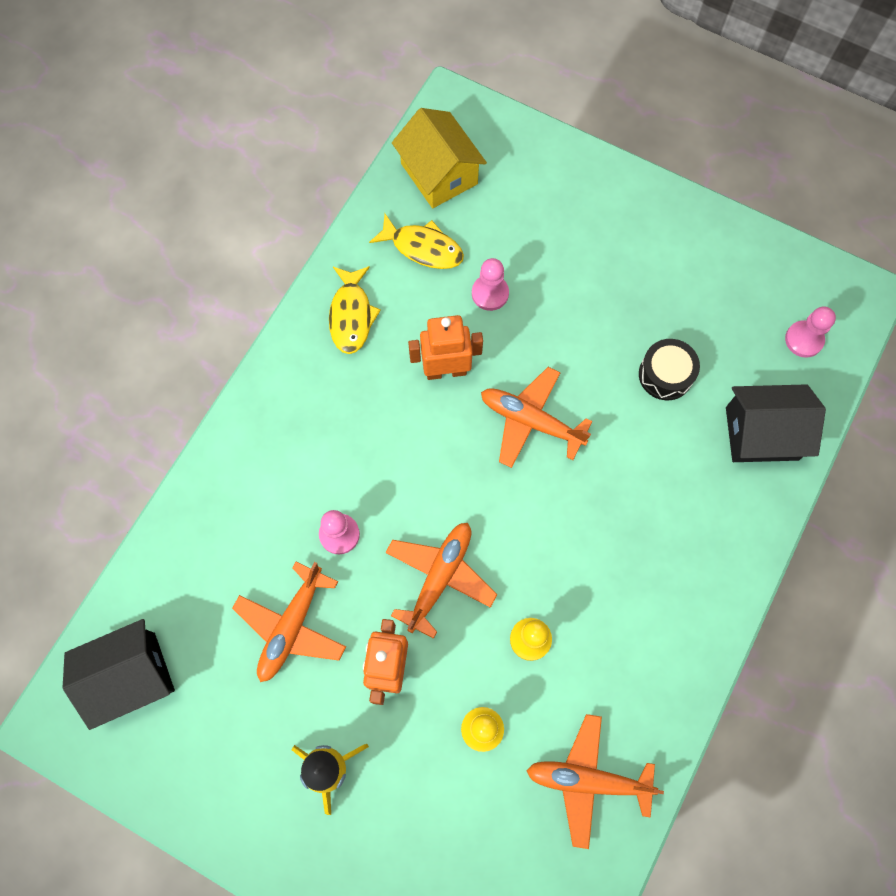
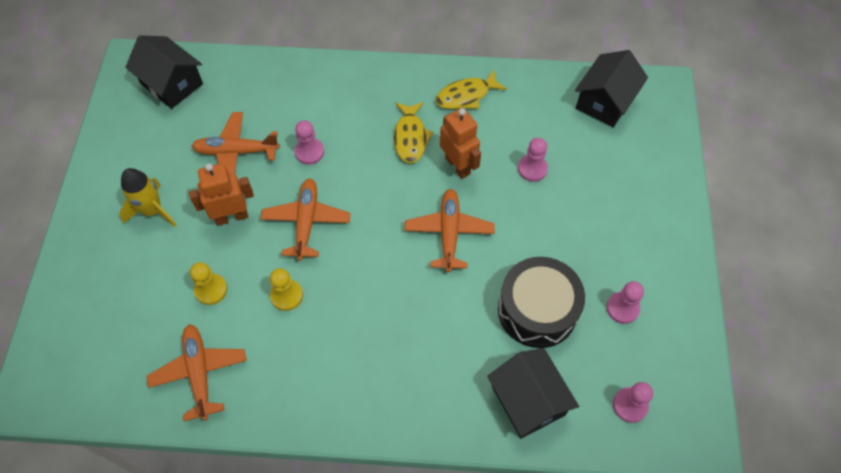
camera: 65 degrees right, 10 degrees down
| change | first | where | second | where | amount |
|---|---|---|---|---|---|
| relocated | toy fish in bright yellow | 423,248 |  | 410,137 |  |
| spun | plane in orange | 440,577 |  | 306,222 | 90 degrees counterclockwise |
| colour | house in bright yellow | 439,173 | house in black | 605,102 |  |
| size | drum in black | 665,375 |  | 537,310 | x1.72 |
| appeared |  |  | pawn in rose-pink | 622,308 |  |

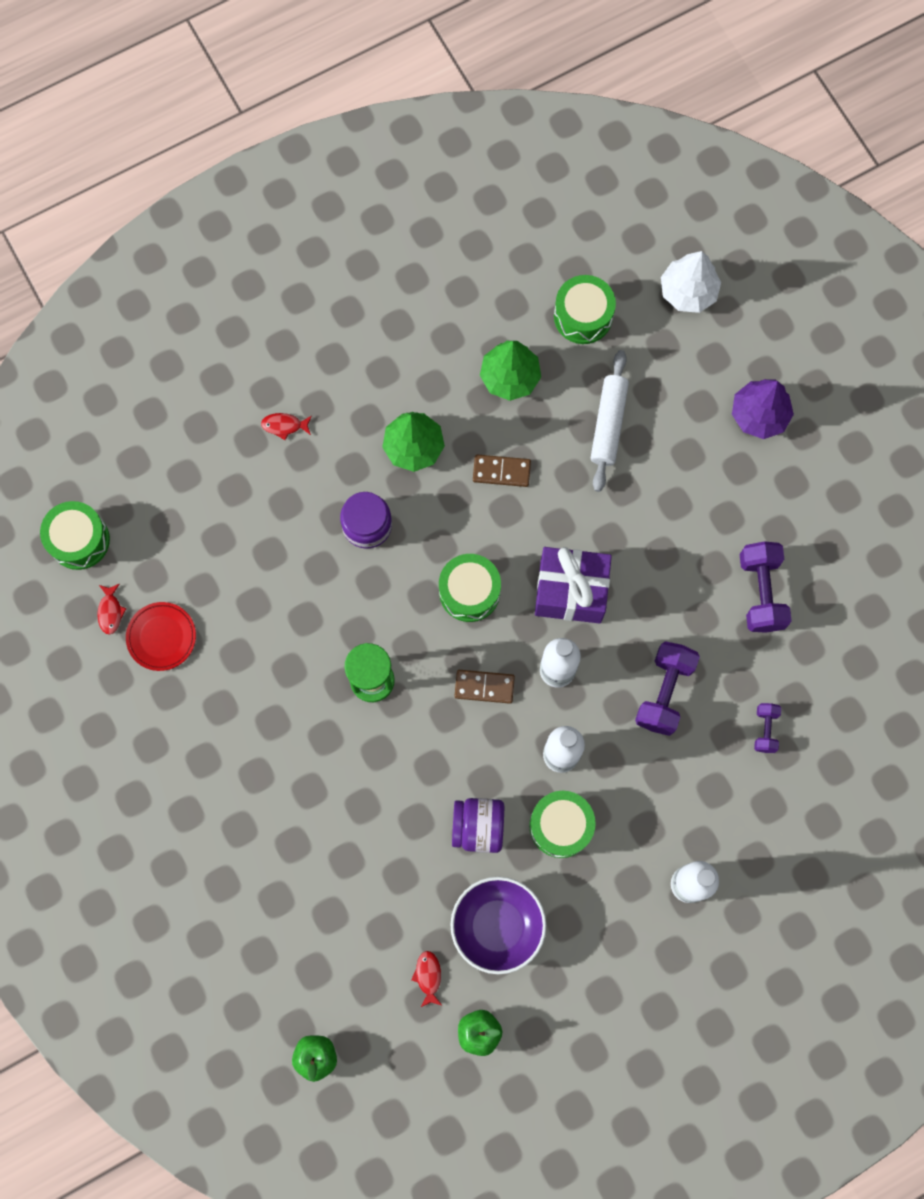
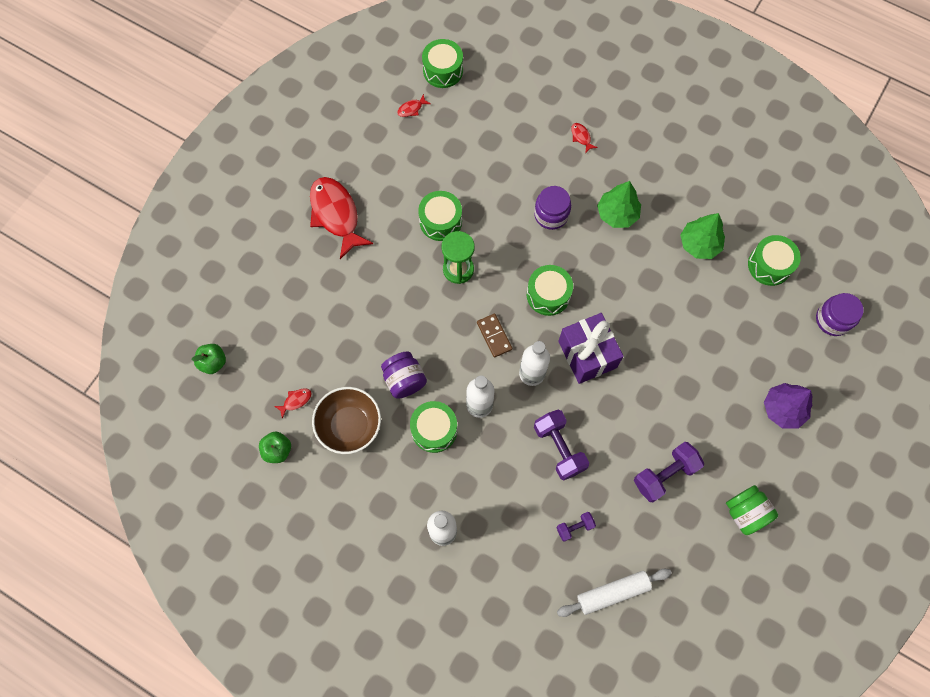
camera: 60 degrees right, 5 degrees down
| change | first | where | second | where | amount |
|---|---|---|---|---|---|
| missing | dinner plate in crimson | 161,637 |  |  |  |
| colour | bowl in violet | 497,926 | bowl in dark brown | 349,425 |  |
| missing | domino tile in dark brown | 501,471 |  |  |  |
| relocated | pastry roller in snow-white | 608,424 |  | 612,593 |  |
| spun | dumbbell in violet | 664,692 |  | 559,448 | 75 degrees clockwise |
| exchanged | tree in snow-white | 688,291 | preserve jar in violet | 832,320 |  |
| appeared |  |  | toy fish in crimson | 336,215 |  |
| appeared |  |  | drum in green | 440,221 |  |
| appeared |  |  | preserve jar in green | 745,512 |  |

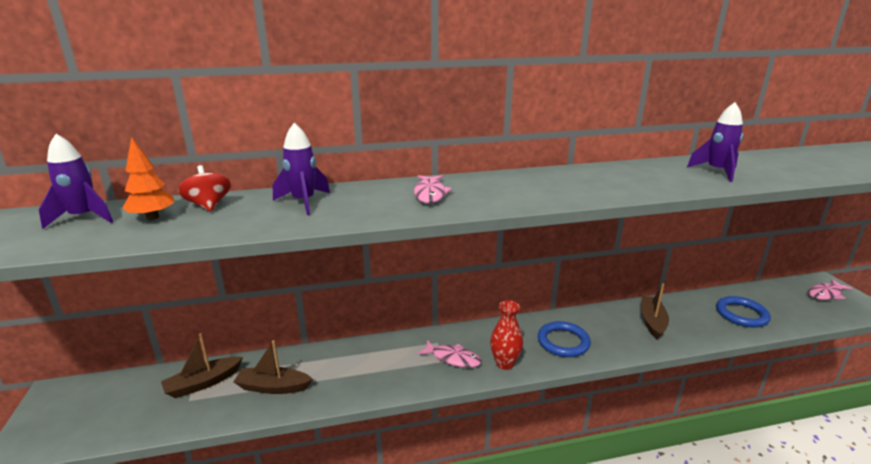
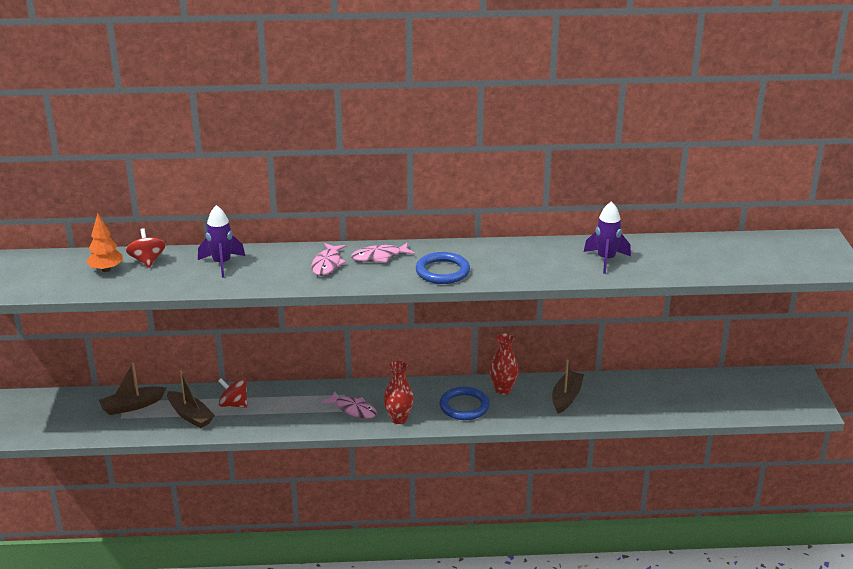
camera: 10 degrees right, 5 degrees up
| change | first | where | second | where | amount |
|---|---|---|---|---|---|
| missing | spaceship in violet | 84,218 |  |  |  |
| spun | sailboat in dark brown | 273,387 |  | 190,415 | 150 degrees counterclockwise |
| relocated | torus in cobalt | 741,314 |  | 442,271 |  |
| relocated | toy fish in rose-pink | 826,294 |  | 379,257 |  |
| appeared |  |  | spinning top in crimson | 234,404 |  |
| appeared |  |  | flower vase in crimson | 503,390 |  |

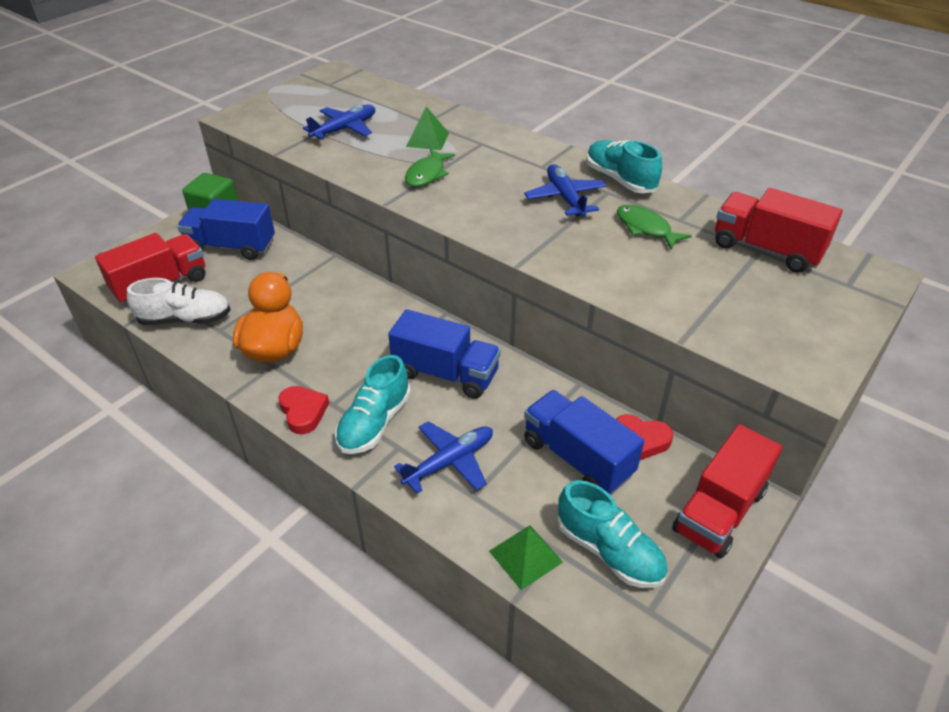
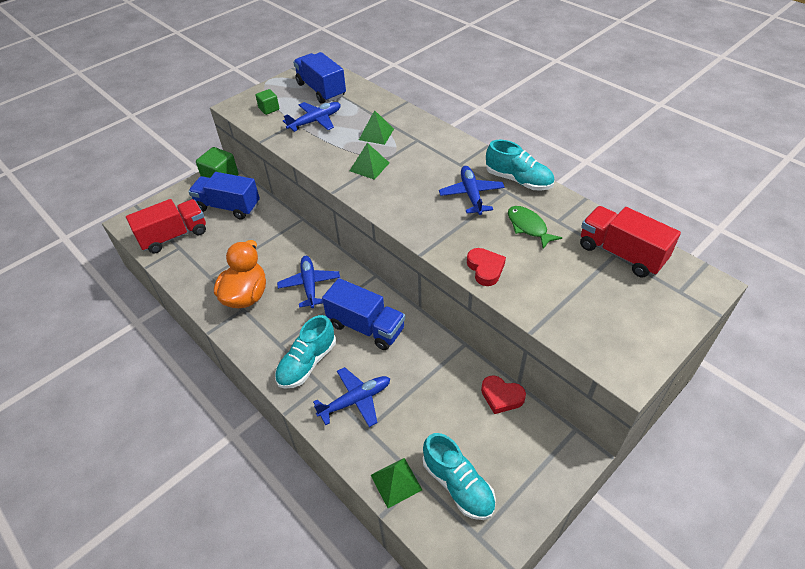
camera: 10 degrees right, 5 degrees up
| change | first | where | second | where | amount |
|---|---|---|---|---|---|
| missing | lace-up shoe in snow-white | 185,319 |  |  |  |
| relocated | love heart in crimson | 303,412 |  | 485,269 |  |
| exchanged | toy fish in green | 427,174 | solid pyramid in green | 369,166 |  |
| relocated | truck in cobalt | 577,458 |  | 321,90 |  |
| spun | lace-up shoe in teal | 619,180 |  | 518,180 | 150 degrees clockwise |
| missing | truck in crimson | 719,511 |  |  |  |
| appeared |  |  | solid cube in green | 269,109 |  |
| appeared |  |  | plane in cobalt | 309,285 |  |

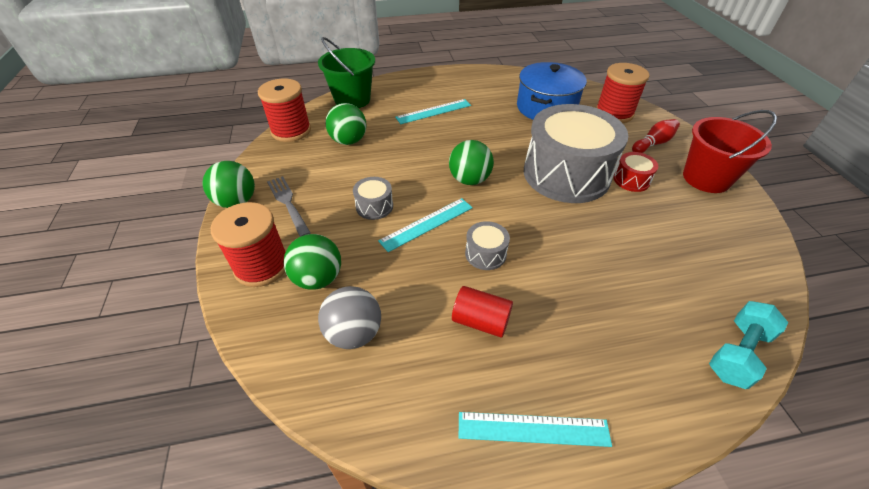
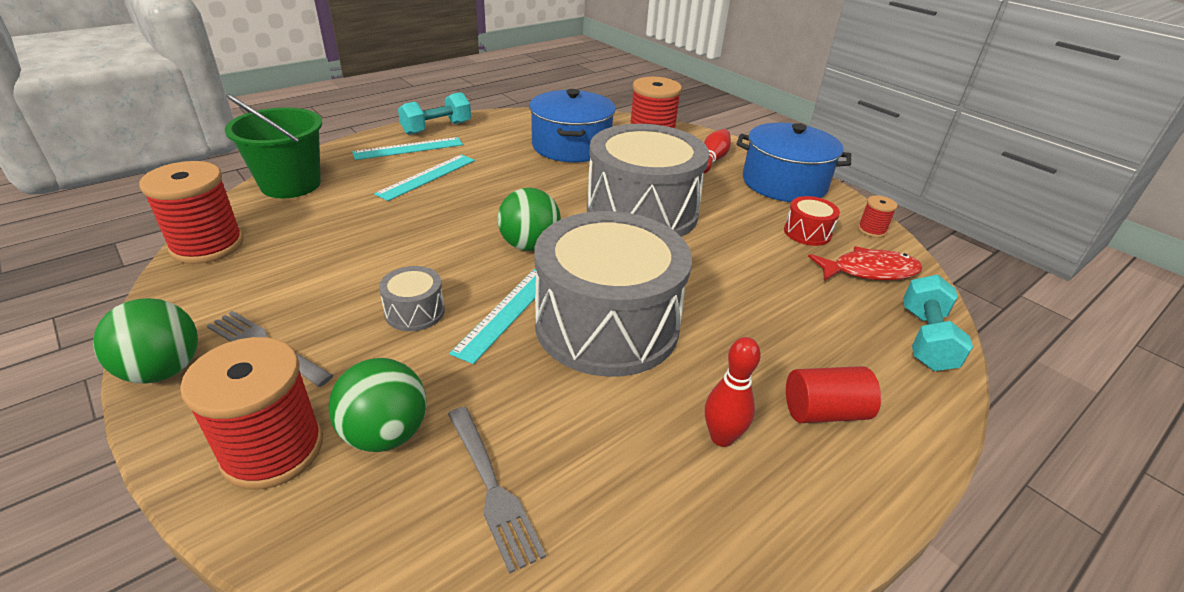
camera: 30 degrees left, 10 degrees down
| change | first | where | second | where | amount |
|---|---|---|---|---|---|
| exchanged | sphere in gray | 354,333 | dinner fork in gray | 491,487 |  |
| missing | sphere in green | 349,141 |  |  |  |
| relocated | solid cylinder in crimson | 480,321 |  | 824,412 |  |
| relocated | straightedge in teal | 533,429 |  | 408,148 |  |
| size | drum in gray | 485,254 |  | 607,325 | x2.47 |
| relocated | drum in crimson | 631,180 |  | 807,232 |  |
| exchanged | sand bucket in crimson | 706,178 | stockpot in cobalt | 784,183 |  |
| appeared |  |  | dumbbell in teal | 437,128 |  |
| appeared |  |  | tenpin in crimson | 721,437 |  |
| appeared |  |  | toy fish in crimson | 869,271 |  |
| appeared |  |  | reel of thread in crimson | 871,230 |  |

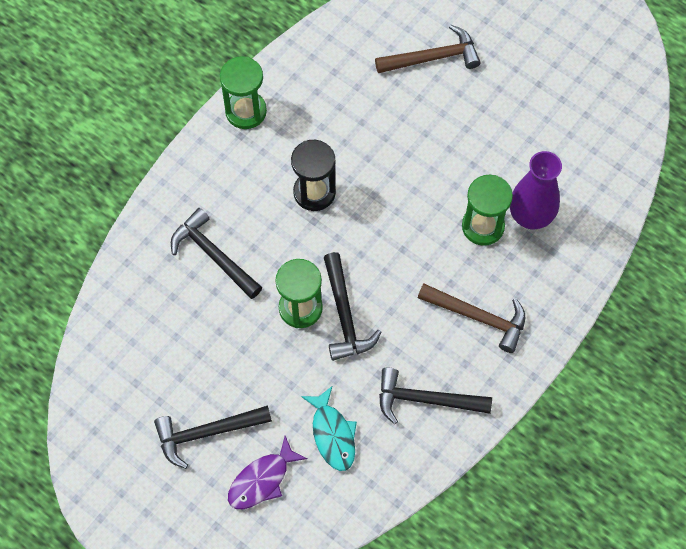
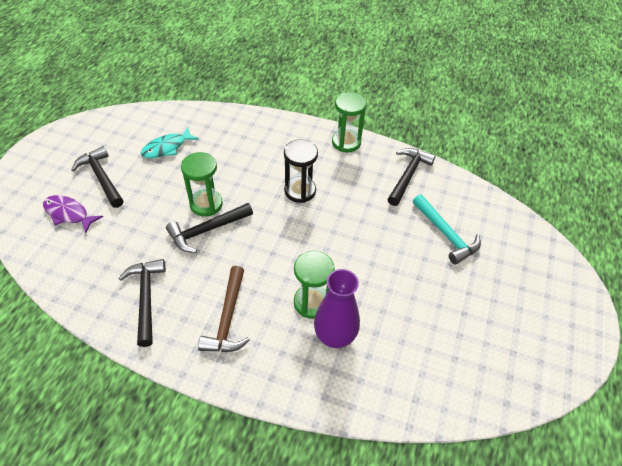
camera: 70 degrees right, 15 degrees down
| change | first | where | second | where | amount |
|---|---|---|---|---|---|
| relocated | claw hammer in black | 214,255 |  | 408,175 |  |
| relocated | toy fish in teal | 332,434 |  | 167,148 |  |
| colour | claw hammer in dark brown | 433,58 | claw hammer in teal | 445,234 |  |

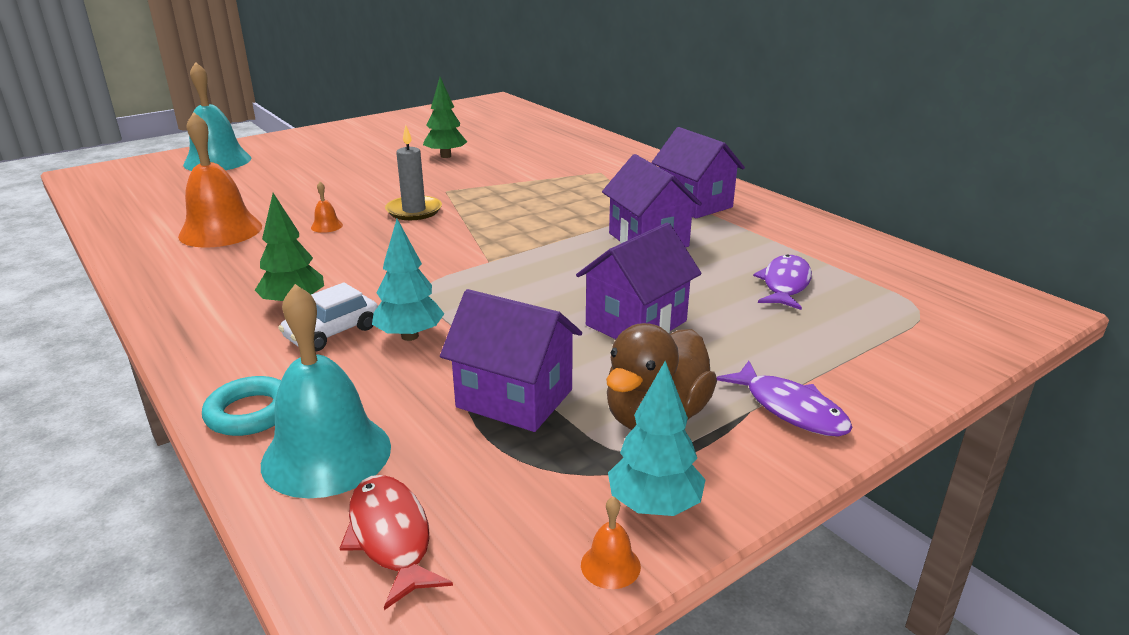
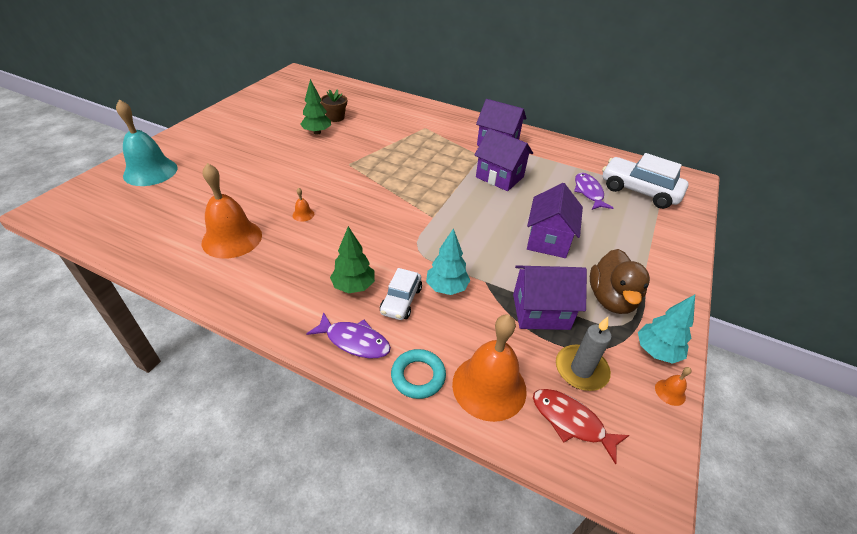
camera: 30 degrees left, 15 degrees up
| change | first | where | second | where | amount |
|---|---|---|---|---|---|
| colour | school bell in teal | 326,454 | school bell in orange | 489,386 |  |
| relocated | candle in gray | 414,211 |  | 581,370 |  |
| relocated | toy fish in violet | 790,409 |  | 354,341 |  |
| appeared |  |  | plant pot in dark brown | 335,117 |  |
| appeared |  |  | car in snow-white | 639,191 |  |

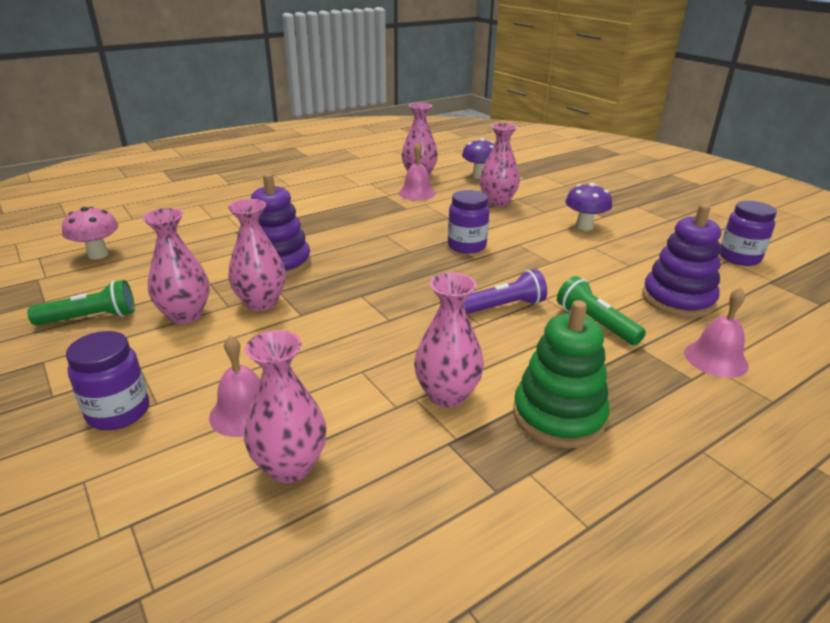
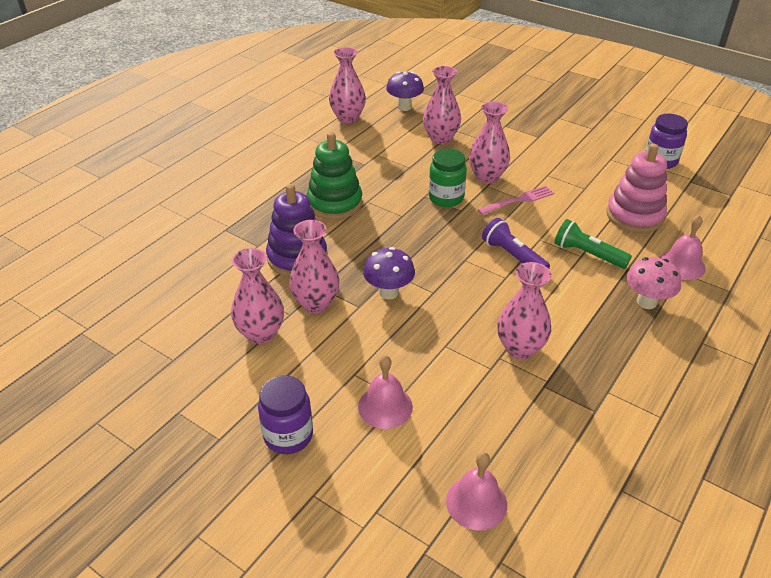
camera: 20 degrees left, 10 degrees up
| change | first | where | second | where | amount |
|---|---|---|---|---|---|
| missing | pocket torch in green | 91,318 |  |  |  |
| relocated | fungus in rose-pink | 98,254 |  | 646,302 |  |
| relocated | flower vase in rose-pink | 290,466 |  | 487,177 |  |
| relocated | school bell in rose-pink | 417,193 |  | 476,502 |  |
| colour | preserve jar in violet | 466,246 | preserve jar in green | 446,198 |  |
| spun | pocket torch in violet | 503,307 |  | 513,256 | 90 degrees counterclockwise |
| relocated | ring stacker in green | 558,416 |  | 335,203 |  |
| relocated | fungus in violet | 584,226 |  | 388,292 |  |
| colour | ring stacker in violet | 677,299 | ring stacker in rose-pink | 634,216 |  |
| appeared |  |  | dinner fork in rose-pink | 518,200 |  |

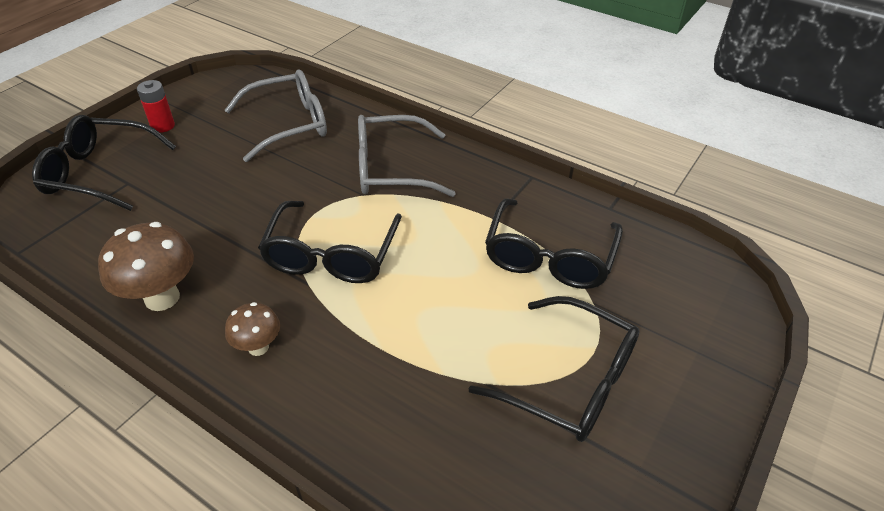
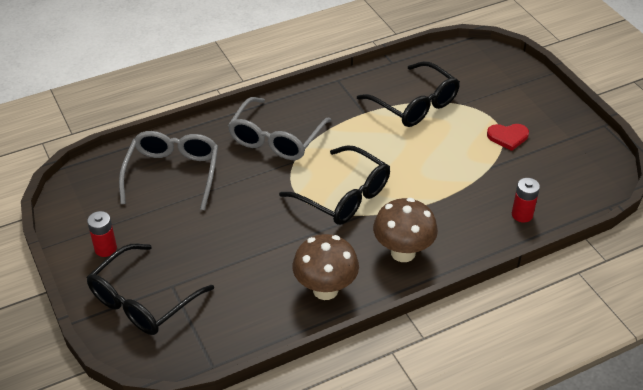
camera: 60 degrees left, 0 degrees up
| change | first | where | second | where | amount |
|---|---|---|---|---|---|
| size | fungus in dark brown | 258,347 |  | 403,252 | x1.73 |
| exchanged | spectacles in black | 570,381 | love heart in crimson | 508,137 |  |
| appeared |  |  | power cell in crimson | 522,215 |  |

